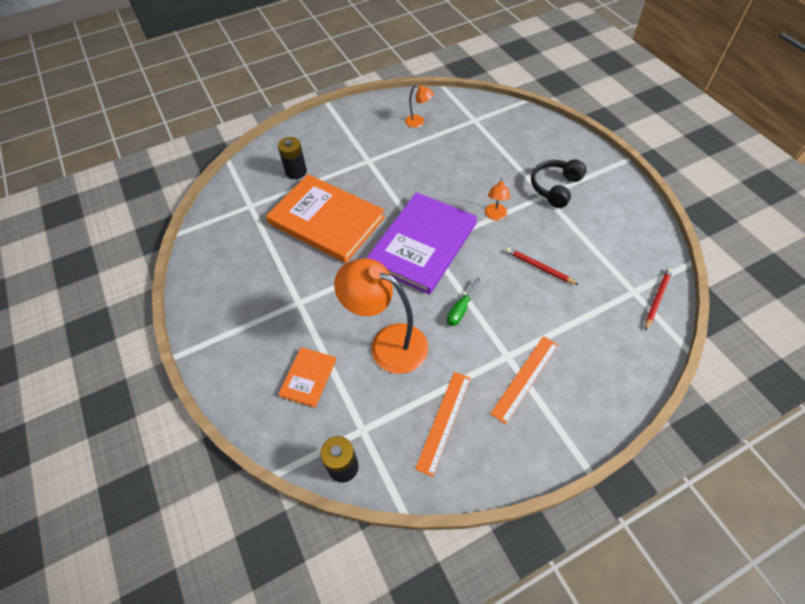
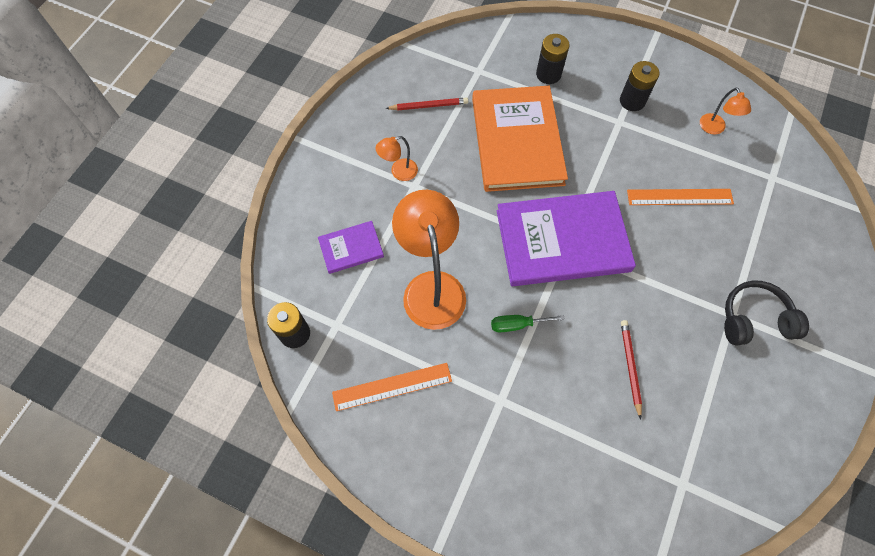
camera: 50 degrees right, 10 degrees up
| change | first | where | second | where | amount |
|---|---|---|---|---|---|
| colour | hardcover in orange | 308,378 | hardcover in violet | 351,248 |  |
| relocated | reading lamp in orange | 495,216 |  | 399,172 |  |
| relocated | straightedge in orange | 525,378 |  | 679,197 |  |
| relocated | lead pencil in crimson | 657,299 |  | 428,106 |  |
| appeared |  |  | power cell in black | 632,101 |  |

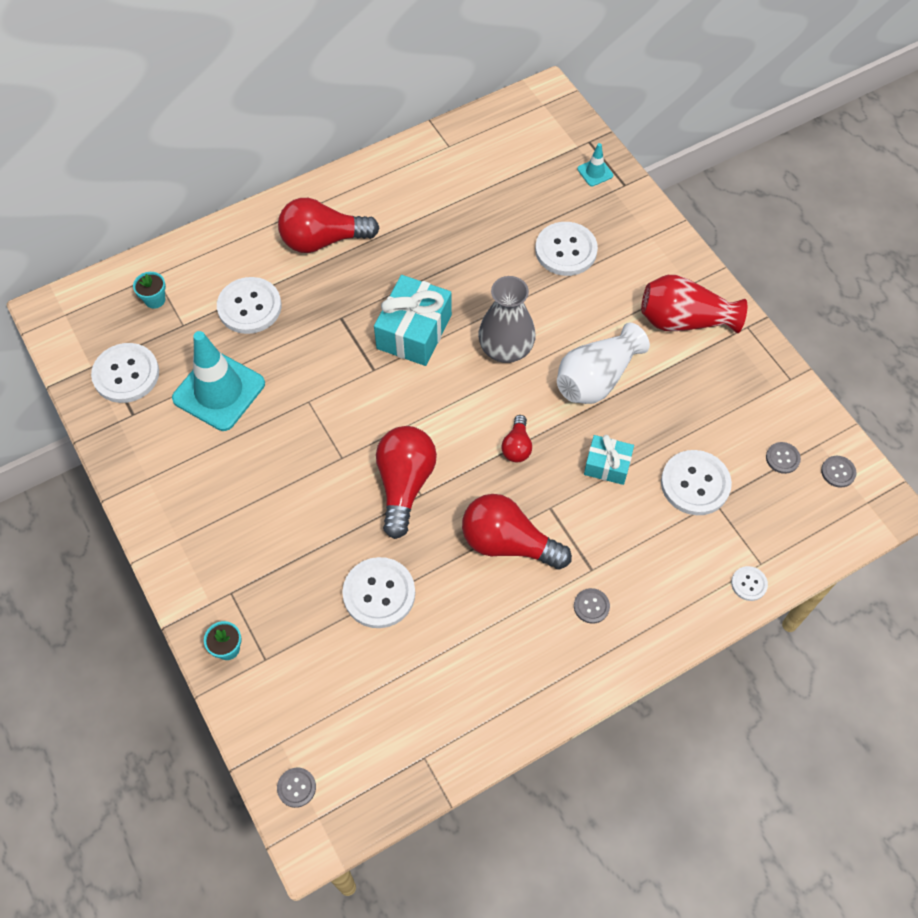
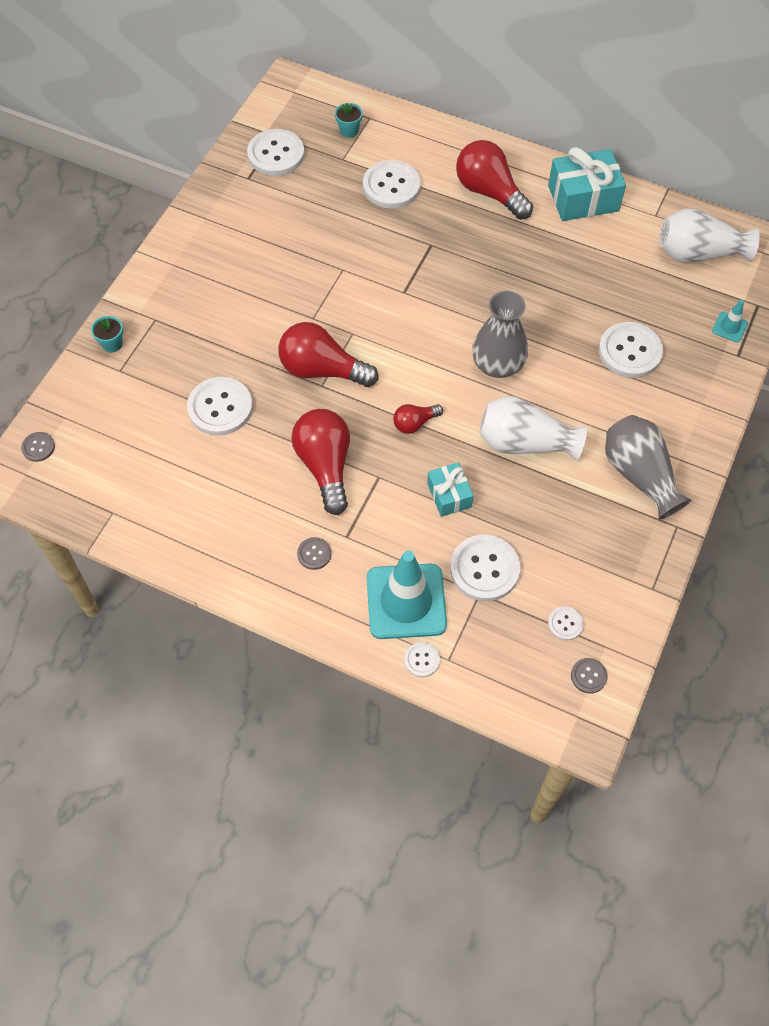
camera: 55 degrees right, 0 degrees up
| change | first | where | second | where | amount |
|---|---|---|---|---|---|
| relocated | road cone in teal | 219,391 |  | 406,601 |  |
| relocated | wrapped gift in teal | 414,332 |  | 583,198 |  |
| spun | light bulb in crimson | 404,484 |  | 322,370 | 135 degrees counterclockwise |
| colour | flower vase in crimson | 684,320 | flower vase in gray | 639,474 |  |
| colour | button in gray | 782,458 | button in snow-white | 565,624 |  |
| appeared |  |  | flower vase in snow-white | 698,253 |  |

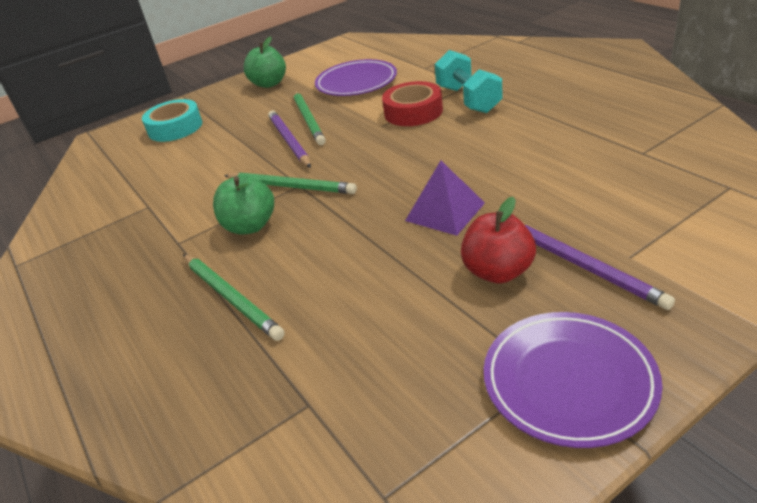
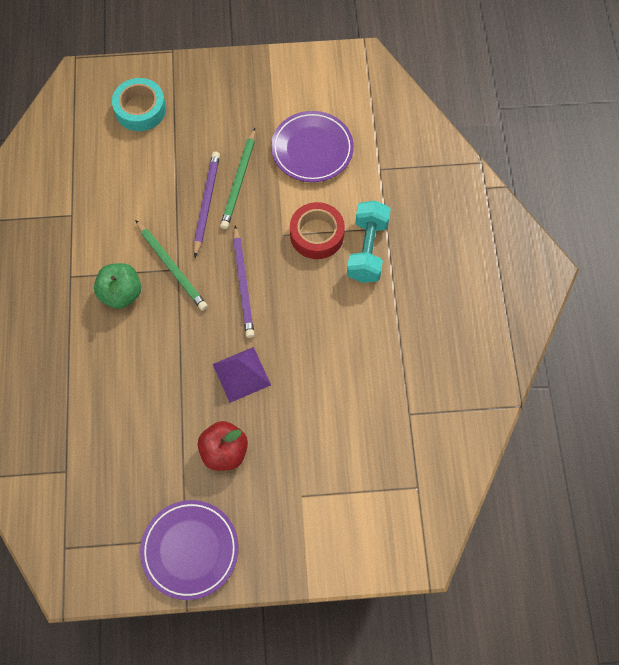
camera: 25 degrees right, 30 degrees up
| change | first | where | second | where | amount |
|---|---|---|---|---|---|
| missing | lead pencil in green | 231,297 |  |  |  |
| missing | apple in green | 269,84 |  |  |  |
| relocated | lead pencil in violet | 582,265 |  | 243,284 |  |

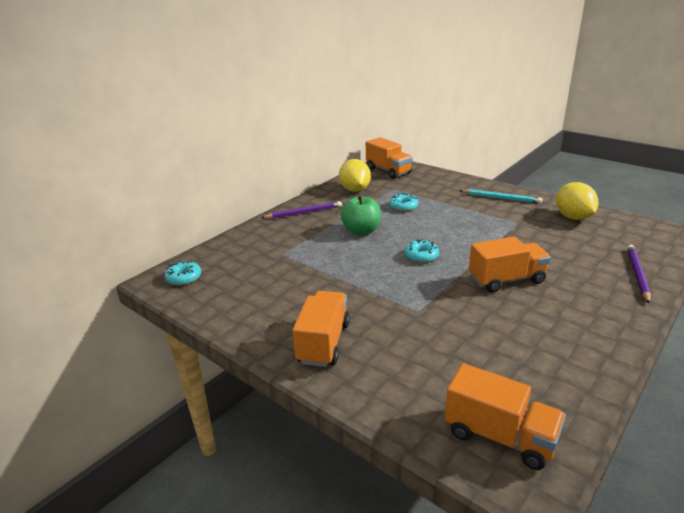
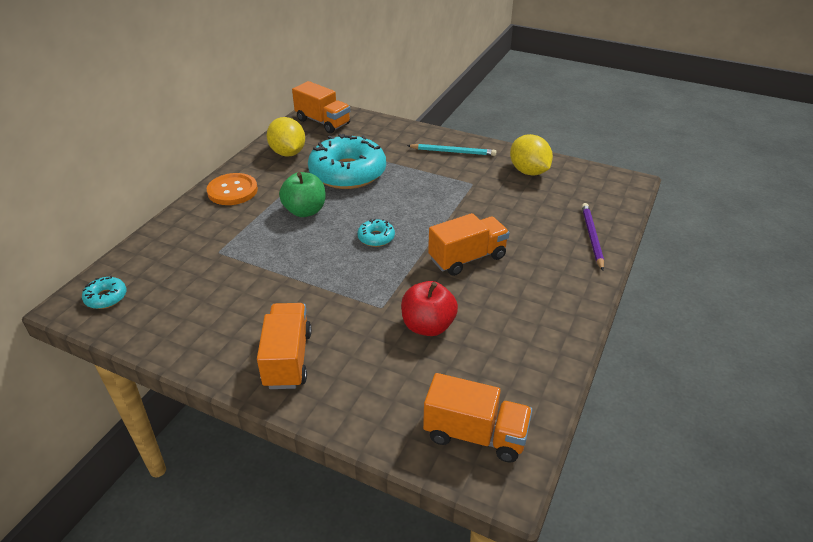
camera: 15 degrees left, 10 degrees up
| change | first | where | second | where | amount |
|---|---|---|---|---|---|
| exchanged | lead pencil in violet | 304,212 | button in orange | 232,191 |  |
| size | donut in teal | 403,207 |  | 348,172 | x2.36 |
| appeared |  |  | apple in crimson | 428,326 |  |

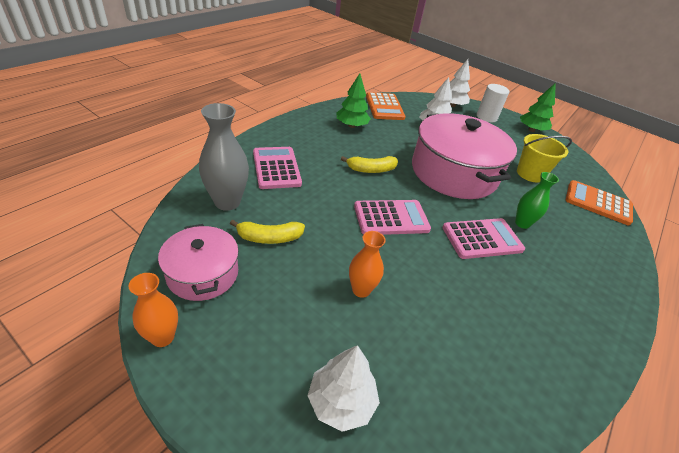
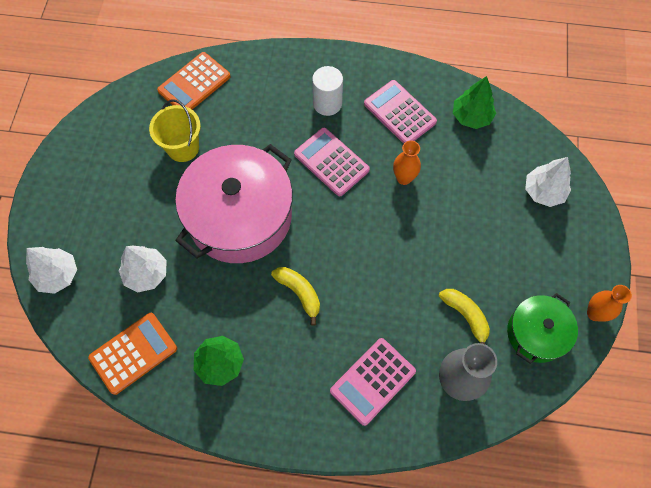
camera: 115 degrees left, 25 degrees up
| change | first | where | second | where | amount |
|---|---|---|---|---|---|
| colour | stockpot in rose-pink | 203,273 | stockpot in green | 536,333 |  |
| relocated | flower vase in orange | 361,290 |  | 404,178 |  |
| relocated | calculator in rose-pink | 391,218 |  | 400,113 |  |
| relocated | solid cylinder in snow-white | 486,117 |  | 327,103 |  |
| missing | flower vase in green | 522,223 |  |  |  |
| relocated | tree in green | 531,130 |  | 471,117 |  |
| spun | calculator in orange | 598,203 |  | 194,83 | 45 degrees clockwise |

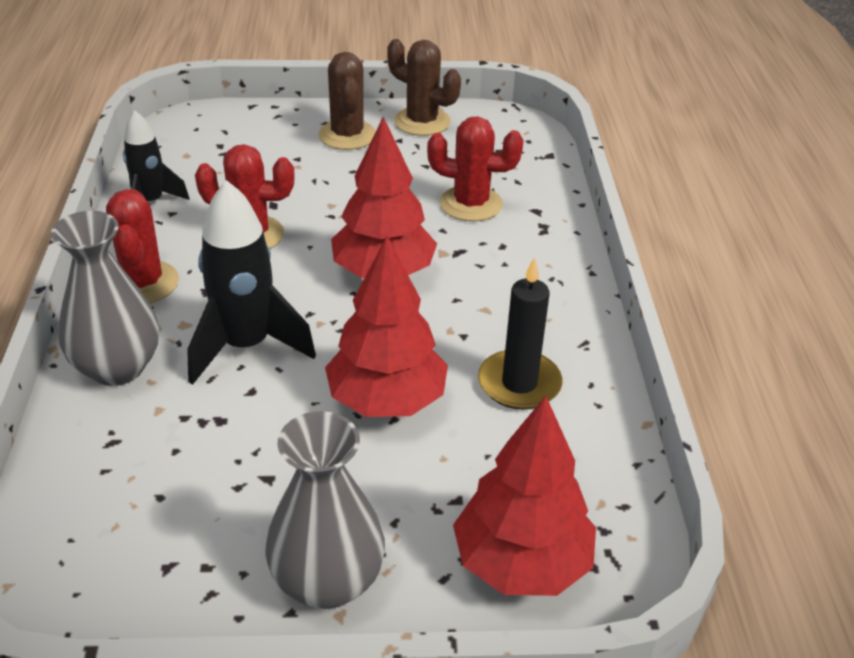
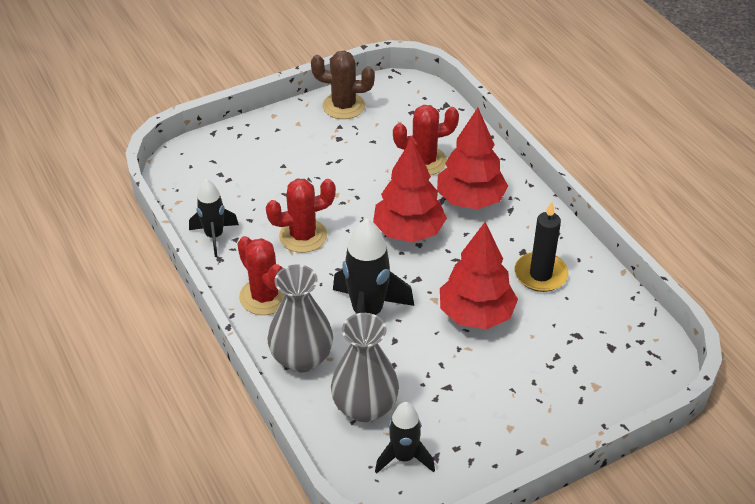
camera: 25 degrees left, 5 degrees up
| change | first | where | second | where | amount |
|---|---|---|---|---|---|
| relocated | flower vase in gray | 327,581 |  | 365,407 |  |
| missing | saguaro cactus in dark brown | 347,135 |  |  |  |
| relocated | tree in crimson | 521,563 |  | 470,200 |  |
| appeared |  |  | spaceship in black | 404,457 |  |

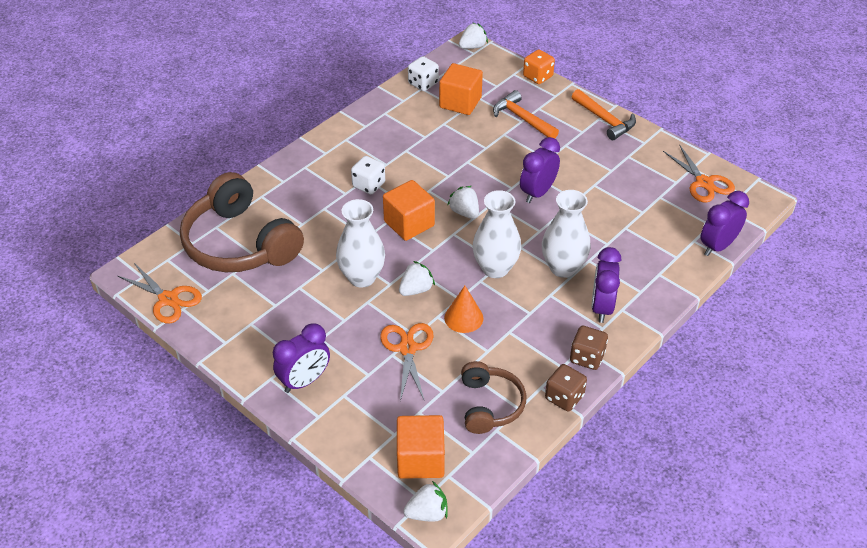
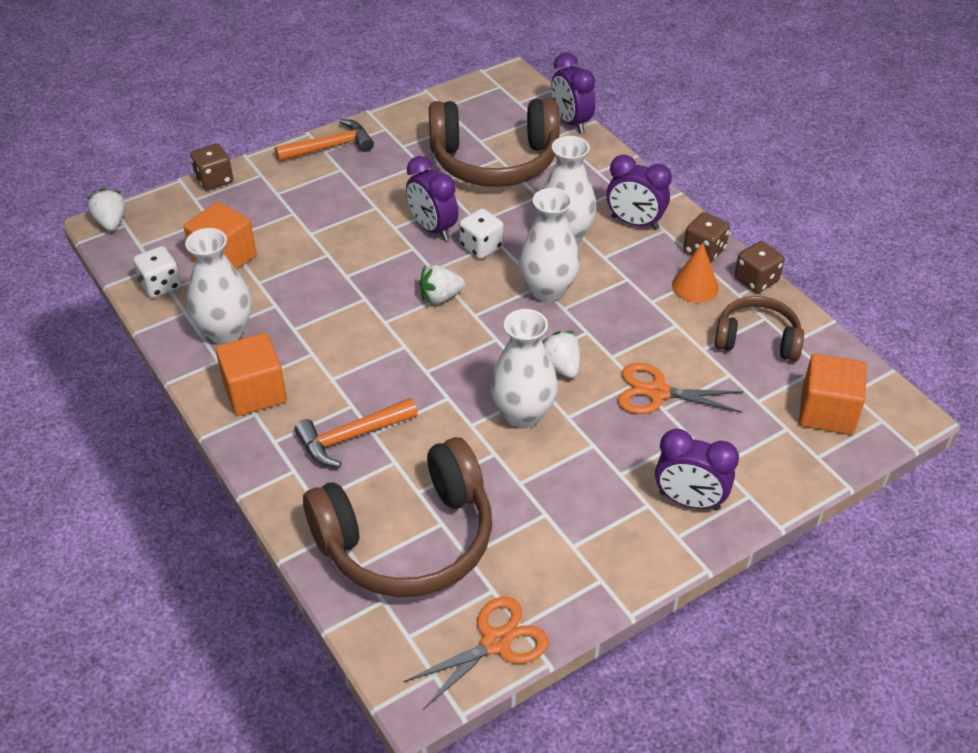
camera: 75 degrees left, 0 degrees up
| change | first | where | second | where | amount |
|---|---|---|---|---|---|
| spun | clock in violet | 304,381 |  | 689,501 | 135 degrees clockwise |
| relocated | dice in snow-white | 368,185 |  | 481,247 |  |
| relocated | solid cube in orange | 409,223 |  | 255,392 |  |
| missing | toy strawberry in snow-white | 427,513 |  |  |  |
| relocated | cone shape in orange | 463,318 |  | 695,286 |  |
| relocated | claw hammer in orange | 522,119 |  | 351,437 |  |
| colour | dice in orange | 538,76 | dice in dark brown | 214,180 |  |
| missing | scissors in orange | 704,183 |  |  |  |
| appeared |  |  | flower vase in snow-white | 226,332 |  |
| appeared |  |  | over-ear headphones in dark brown | 494,161 |  |

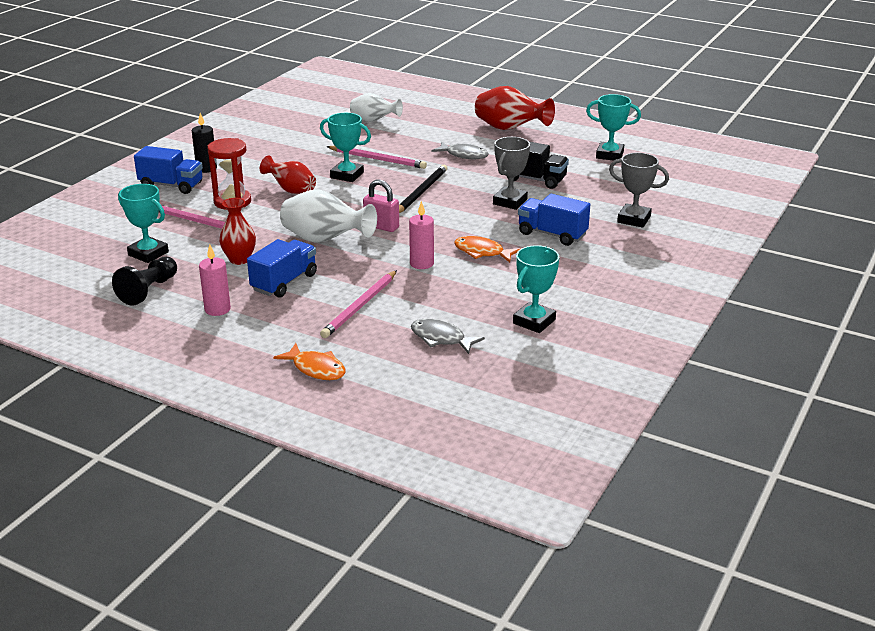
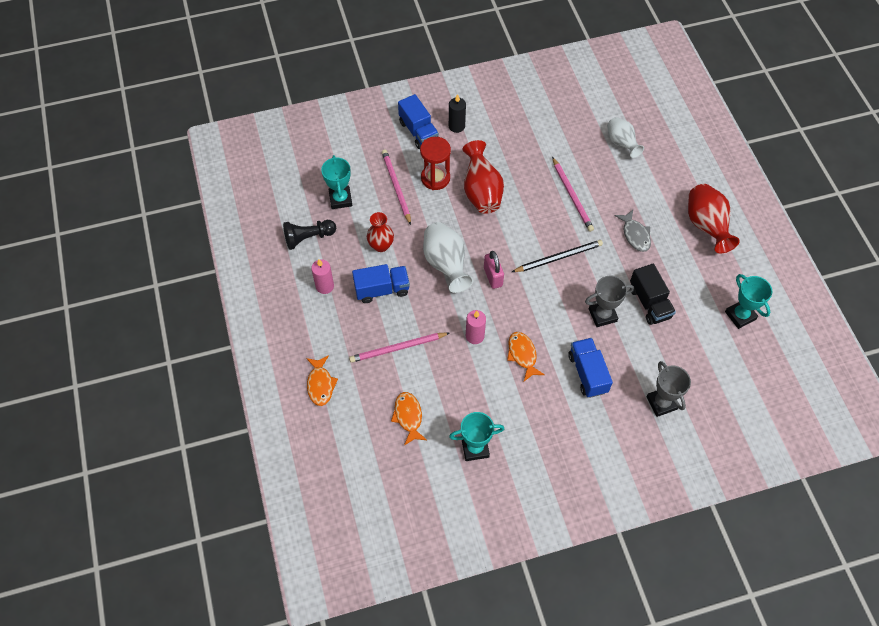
camera: 45 degrees right, 30 degrees up
| change | first | where | second | where | amount |
|---|---|---|---|---|---|
| size | flower vase in crimson | 291,190 |  | 481,192 | x1.51 |
| missing | prize cup in teal | 347,175 |  |  |  |
| colour | toy fish in gray | 441,338 | toy fish in orange | 408,416 |  |

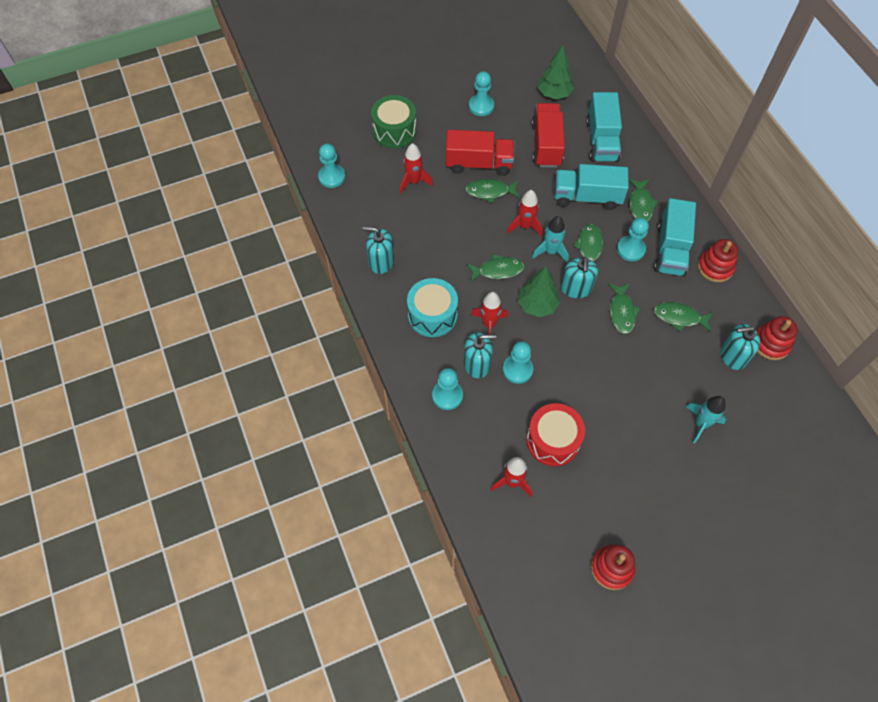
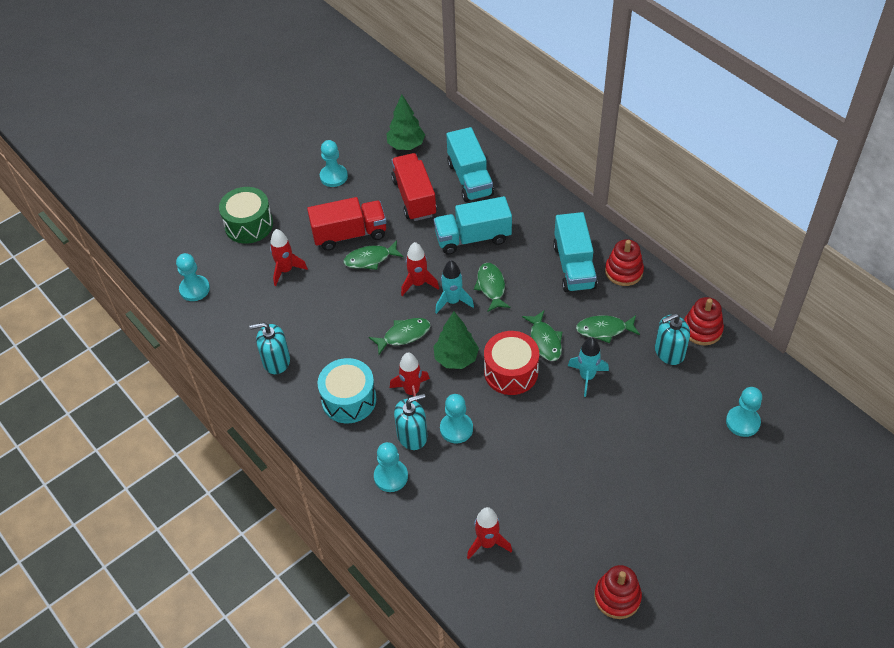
camera: 15 degrees left, 10 degrees down
| change | first | where | second | where | amount |
|---|---|---|---|---|---|
| relocated | drum in crimson | 553,440 |  | 511,372 |  |
| missing | pump bottle in teal | 576,288 |  |  |  |
| relocated | pawn in teal | 631,249 |  | 742,422 |  |
| missing | toy fish in green | 640,204 |  |  |  |
| relocated | spaceship in teal | 701,424 |  | 587,377 |  |

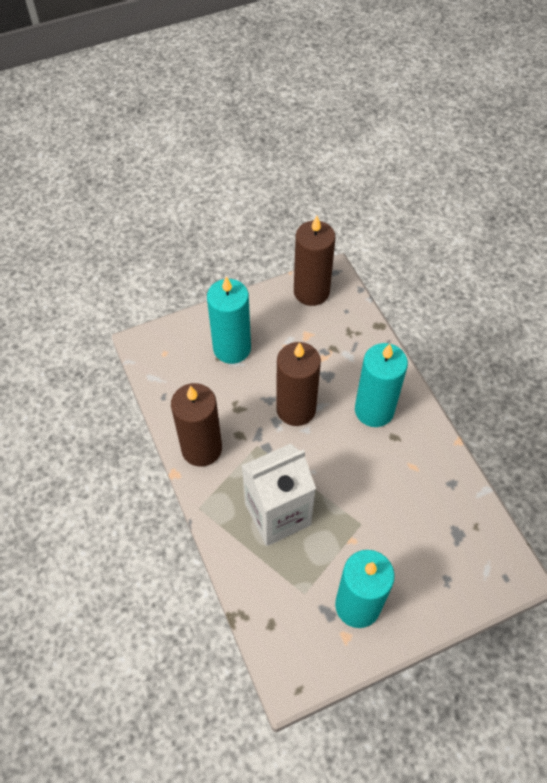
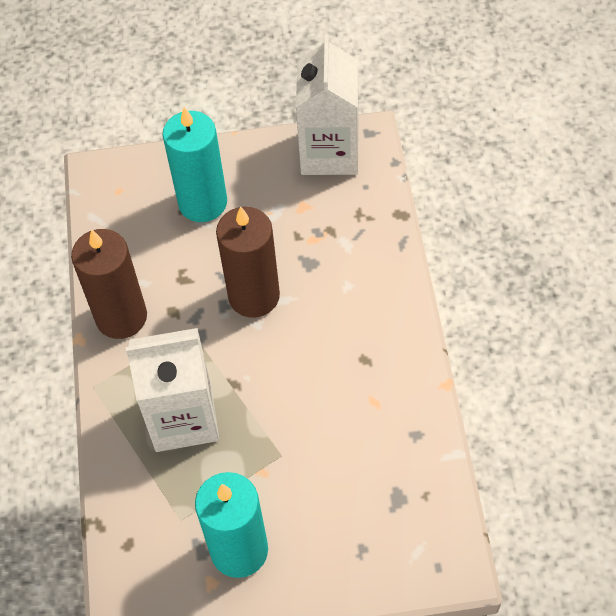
camera: 20 degrees right, 0 degrees up
| change | first | where | second | where | amount |
|---|---|---|---|---|---|
| exchanged | candle in dark brown | 311,292 | carton in snow-white | 329,152 |  |
| missing | candle in teal | 374,410 |  |  |  |

